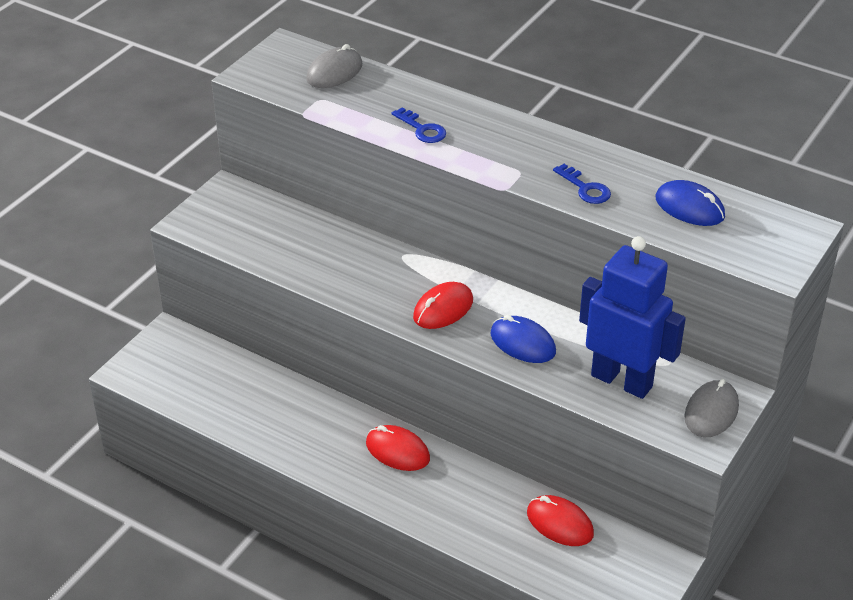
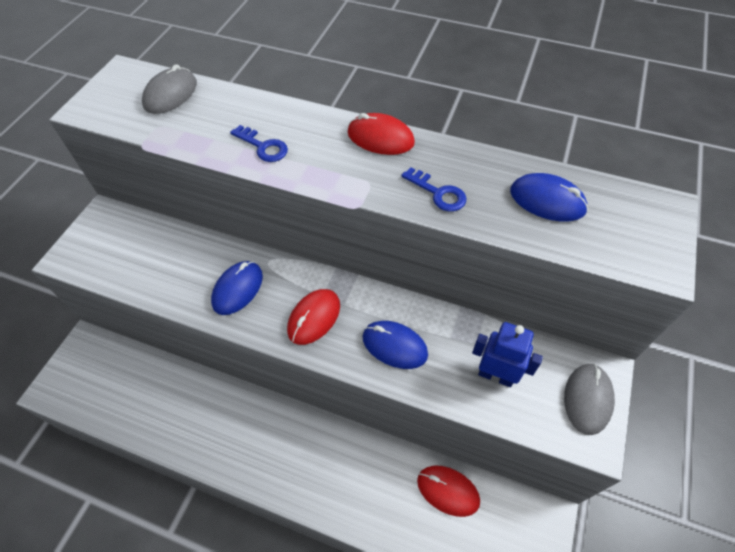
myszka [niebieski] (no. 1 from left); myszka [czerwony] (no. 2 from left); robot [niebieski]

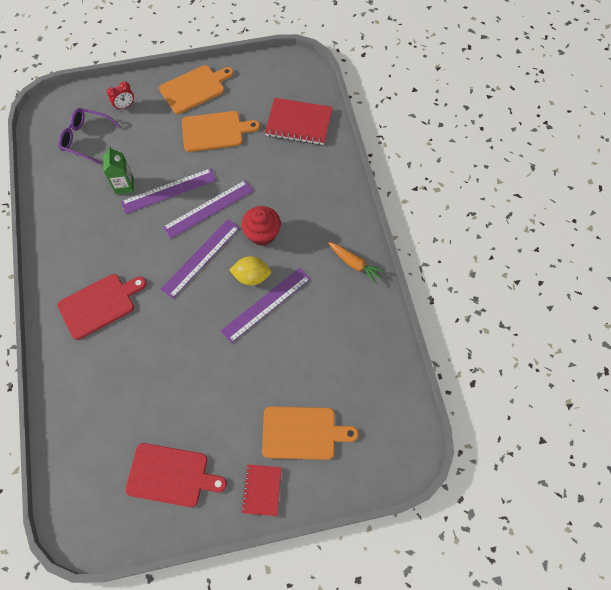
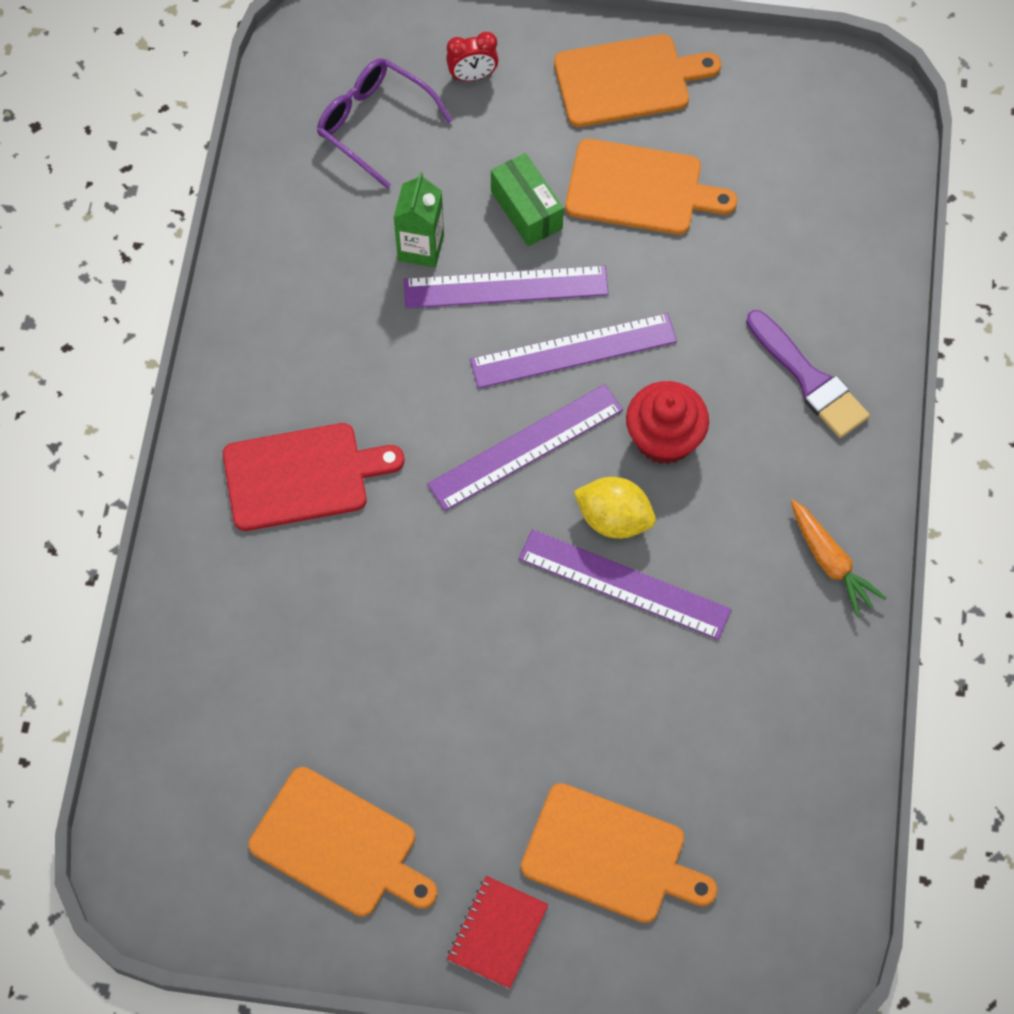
deska do krojenia [pomarańczowy] (no. 1 from left); pudełko [zielony]; linijka [fioletowy] (no. 4 from left); pędzel [fioletowy]; zeszyt [czerwony] (no. 2 from left in the first image)

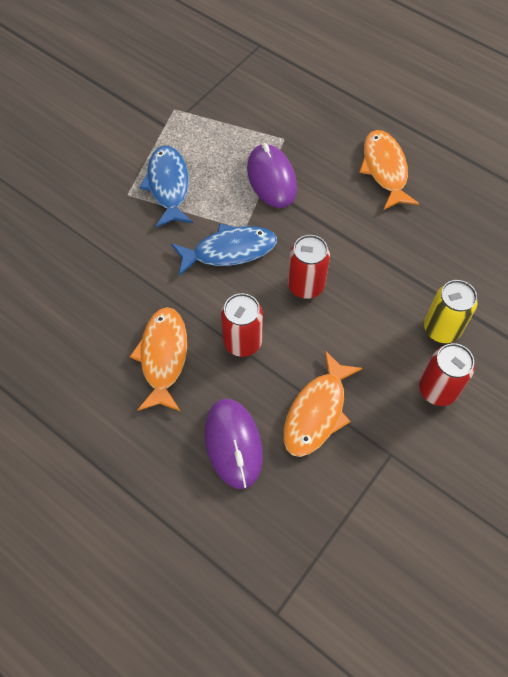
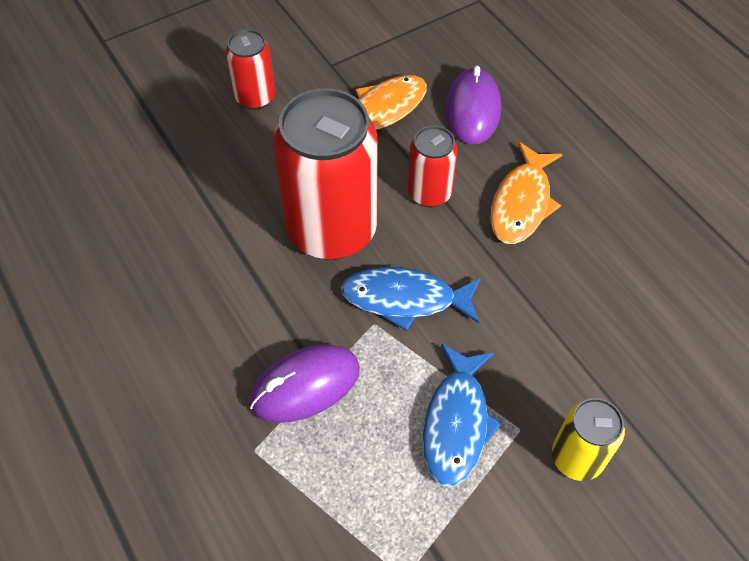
myszka [fioletowy] (no. 1 from left); puszka [czerwony] (no. 2 from left); puszka [żółty]; ryba [pomarańczowy] (no. 3 from left in the first image)

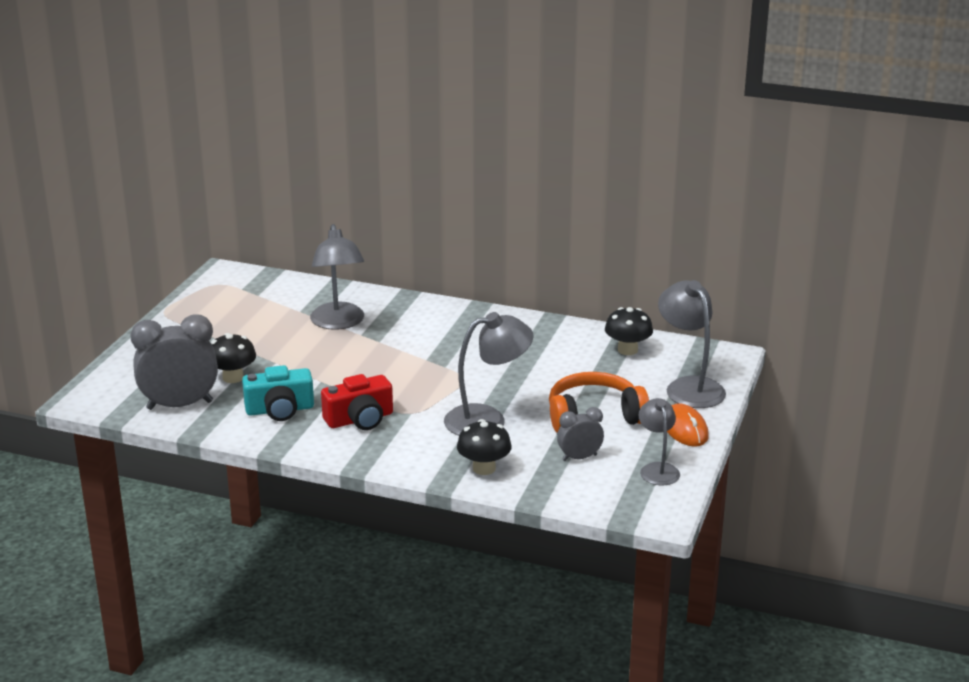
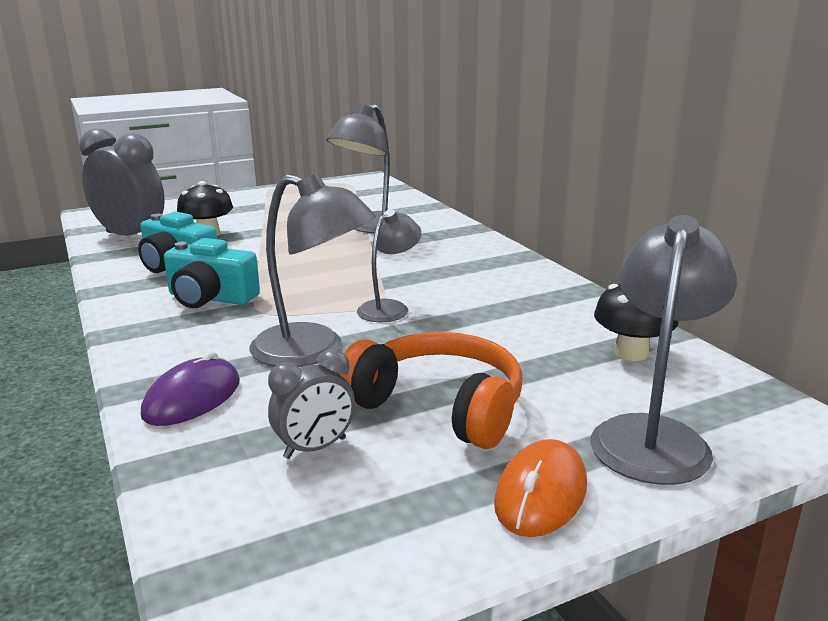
myszka [fioletowy]; aparat fotograficzny [turkusowy] (no. 2 from left); budzik [szary] (no. 2 from left); lampka [szary] (no. 3 from left)

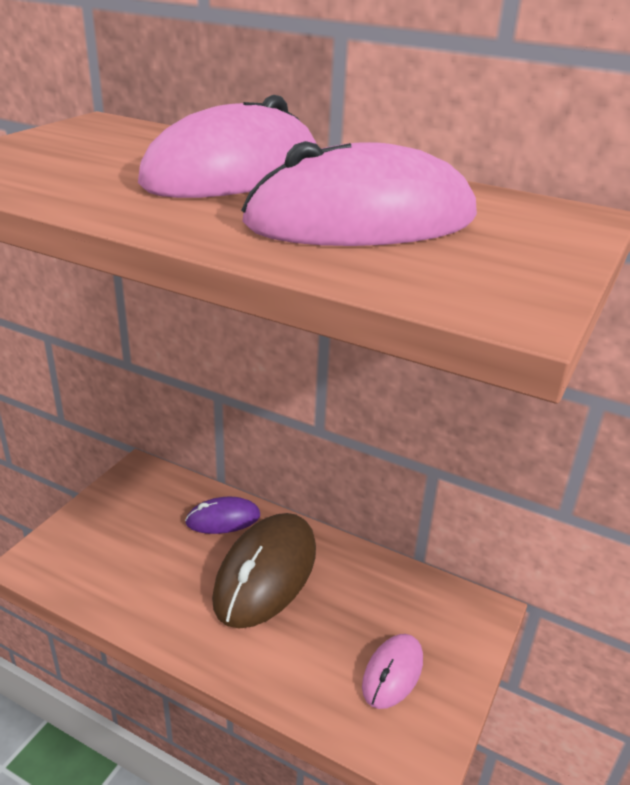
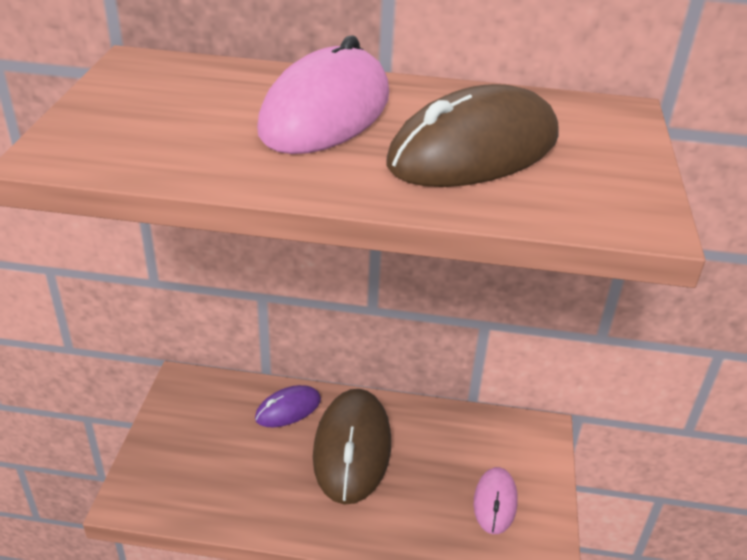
myszka [brązowy] (no. 2 from left)

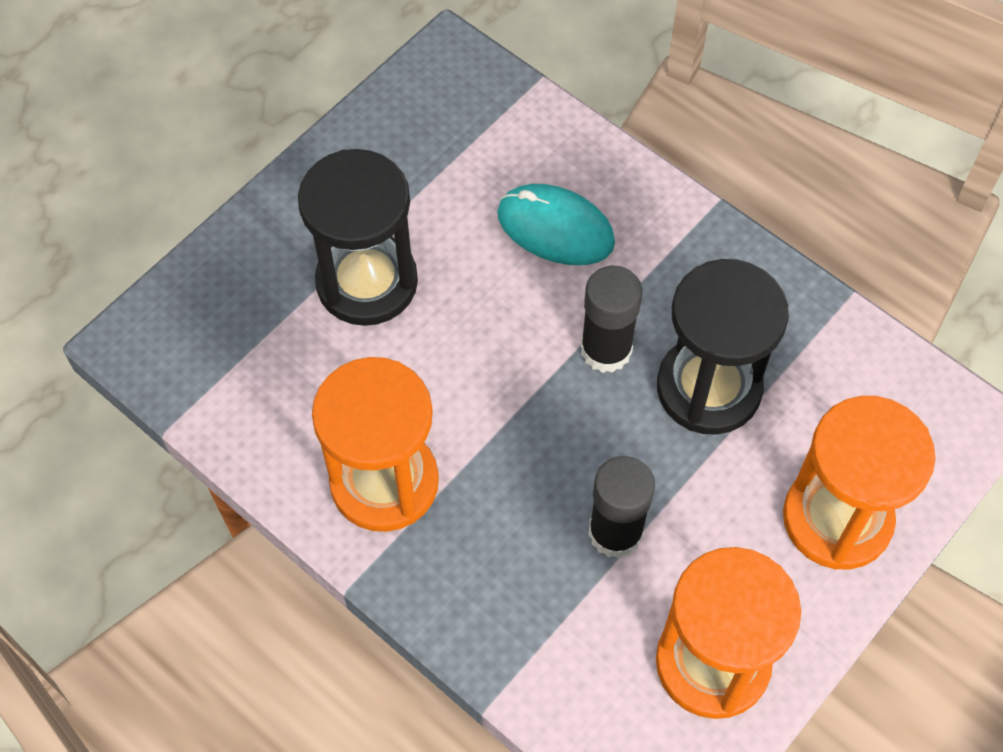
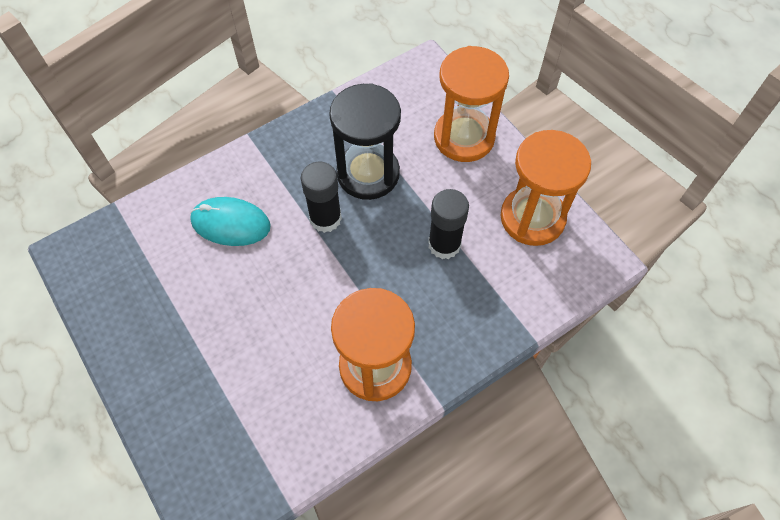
myszka [turkusowy]; klepsydra [czarny] (no. 1 from left in the first image)

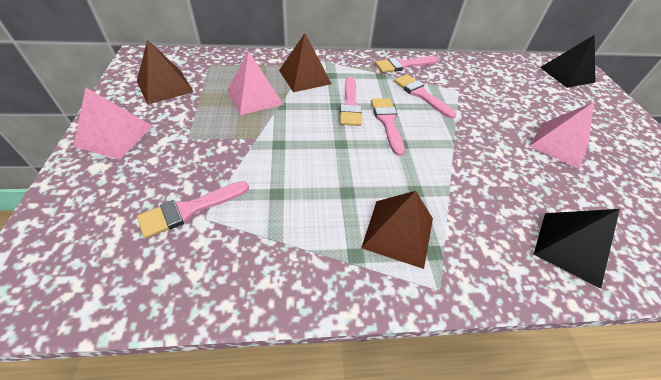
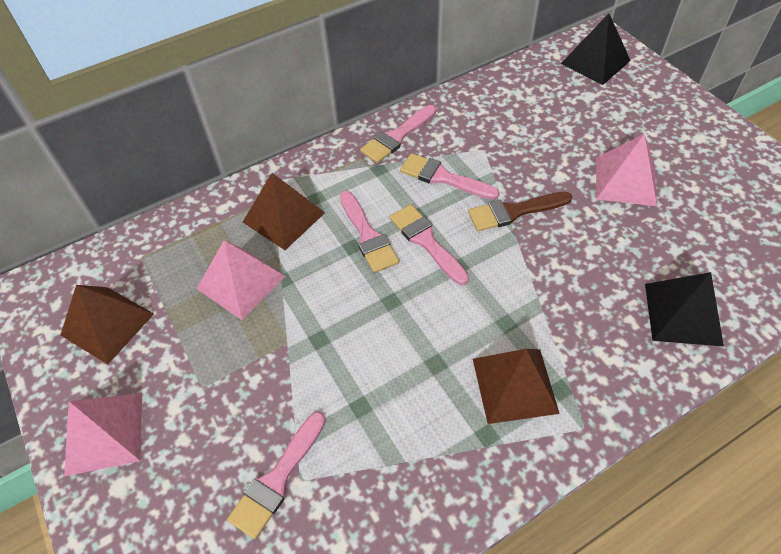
pędzel [brązowy]

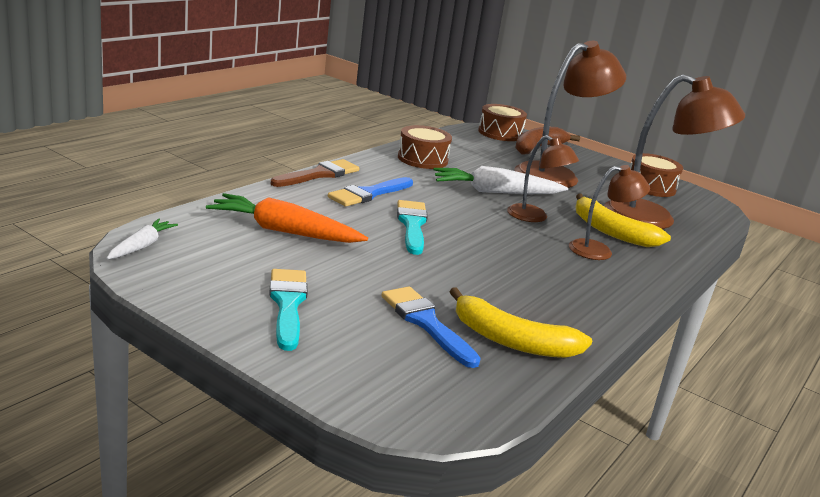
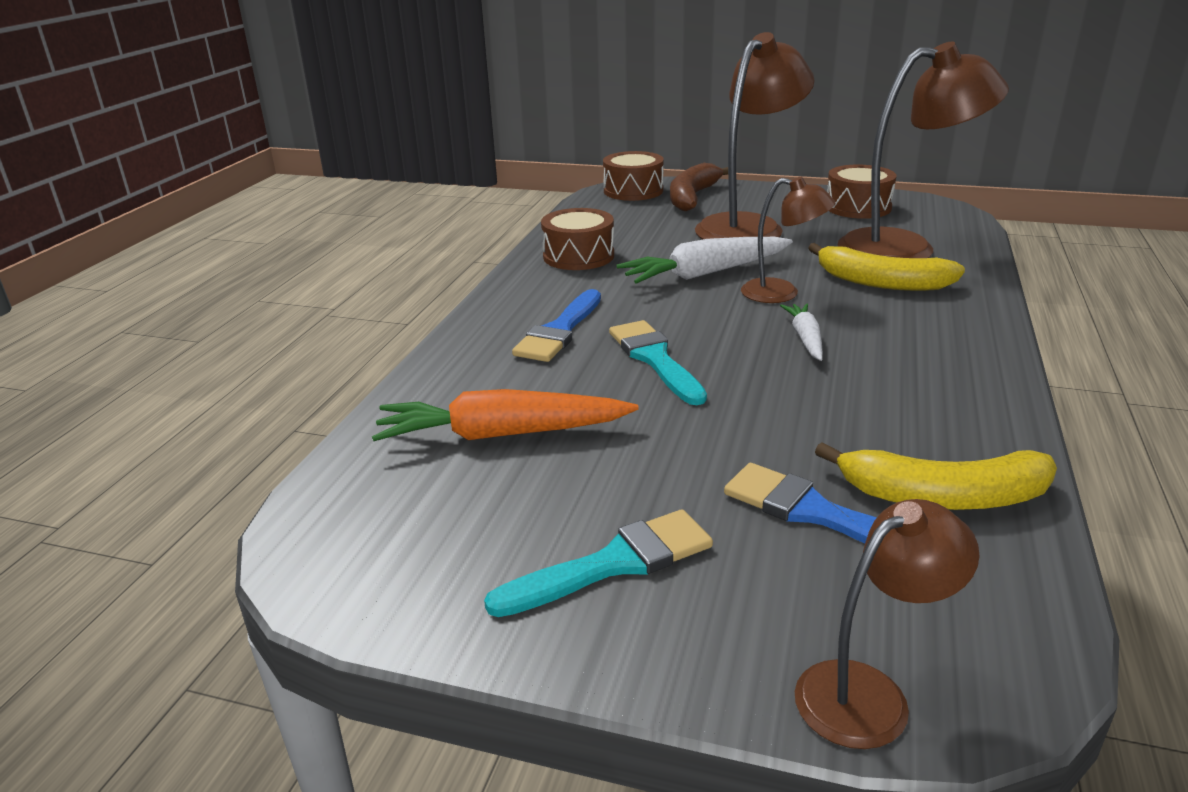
pędzel [turkusowy] (no. 1 from left); marchewka [biały] (no. 2 from left); lampka [brązowy] (no. 3 from left); pędzel [brązowy]

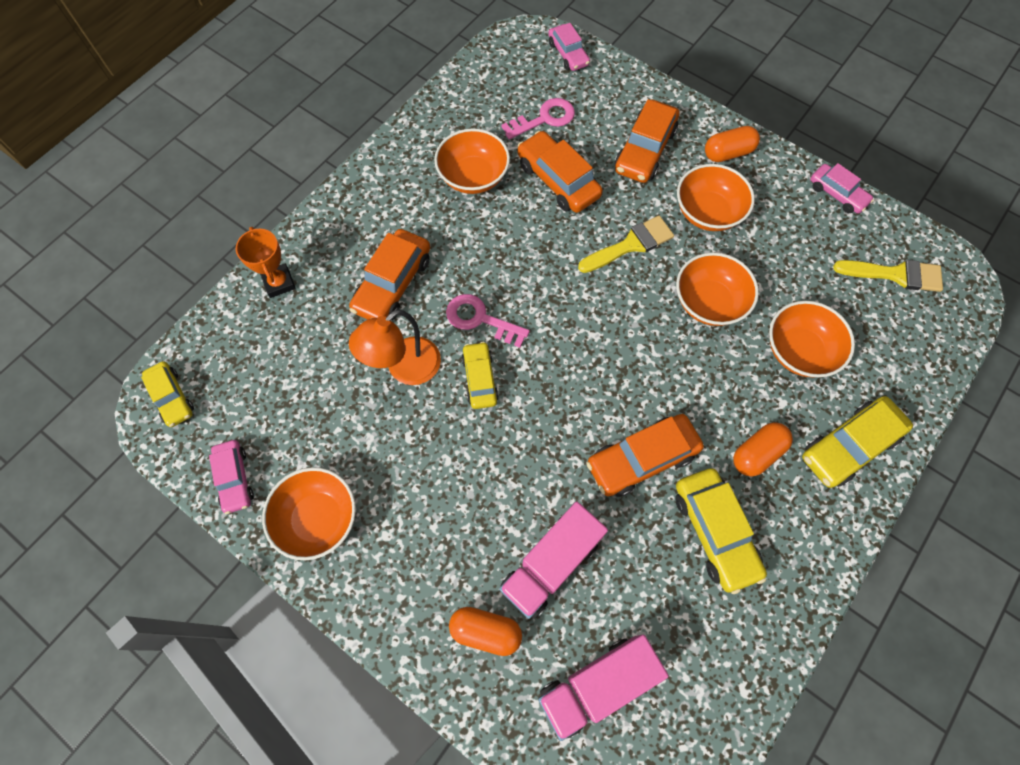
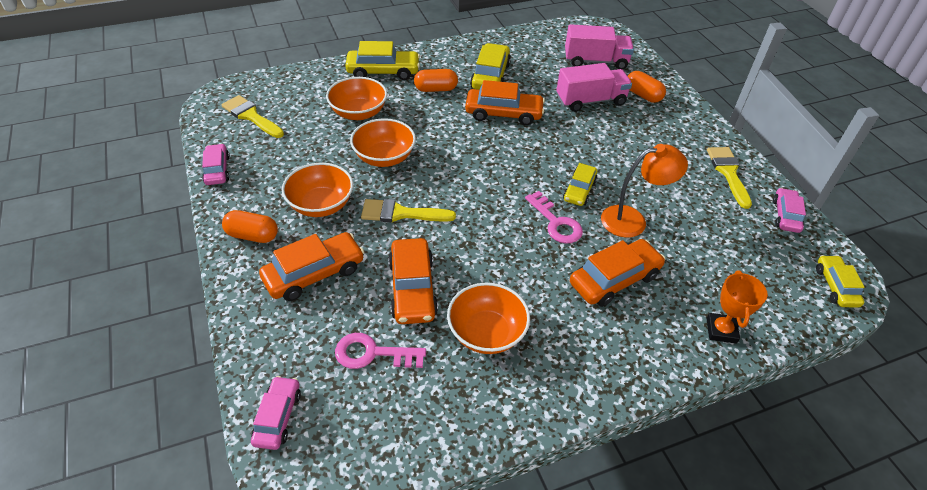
pędzel [żółty] (no. 3 from left)

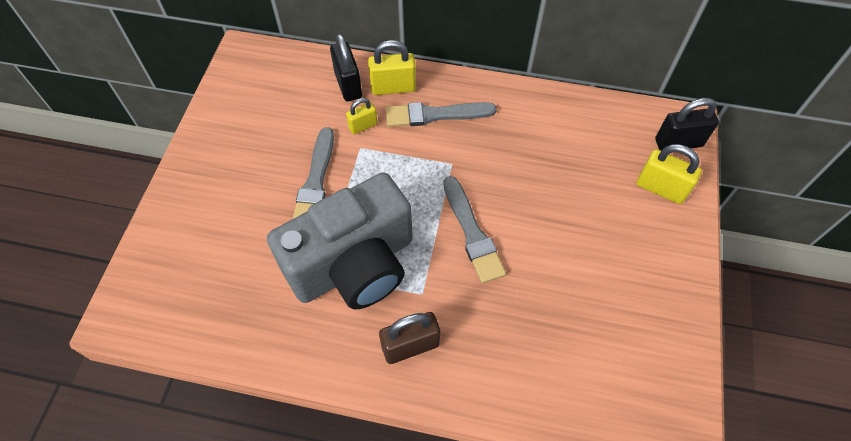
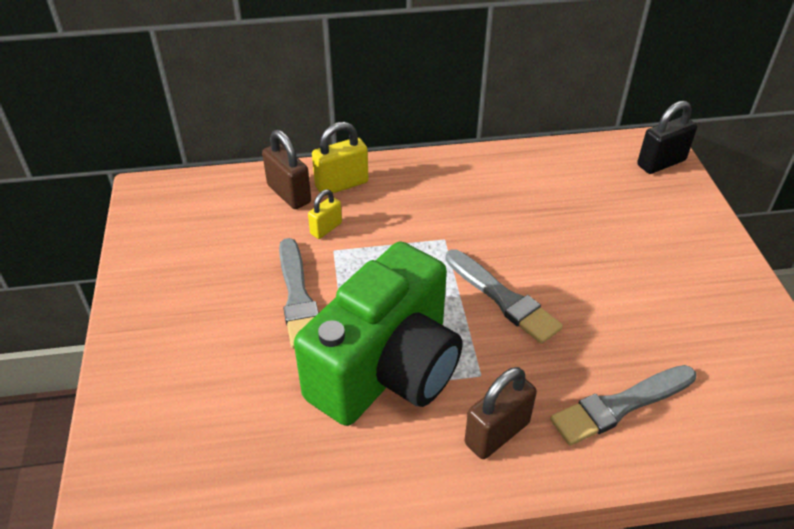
kłódka [brązowy] (no. 1 from left); aparat fotograficzny [zielony]; pędzel [szary] (no. 3 from left); kłódka [żółty] (no. 3 from left in the first image)

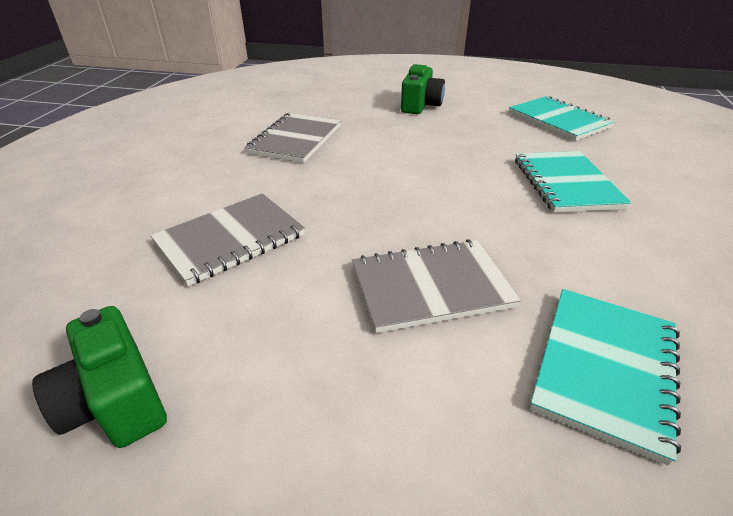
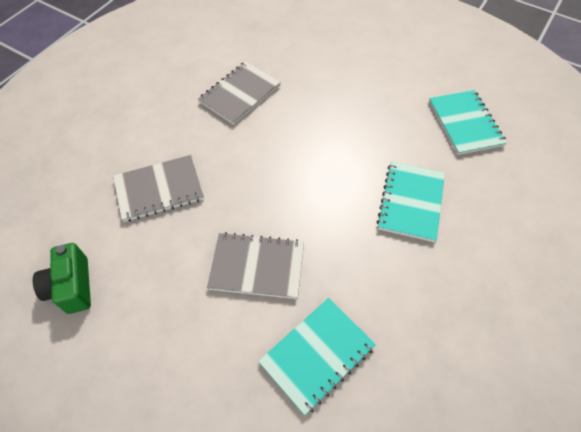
aparat fotograficzny [zielony] (no. 2 from left in the first image)

